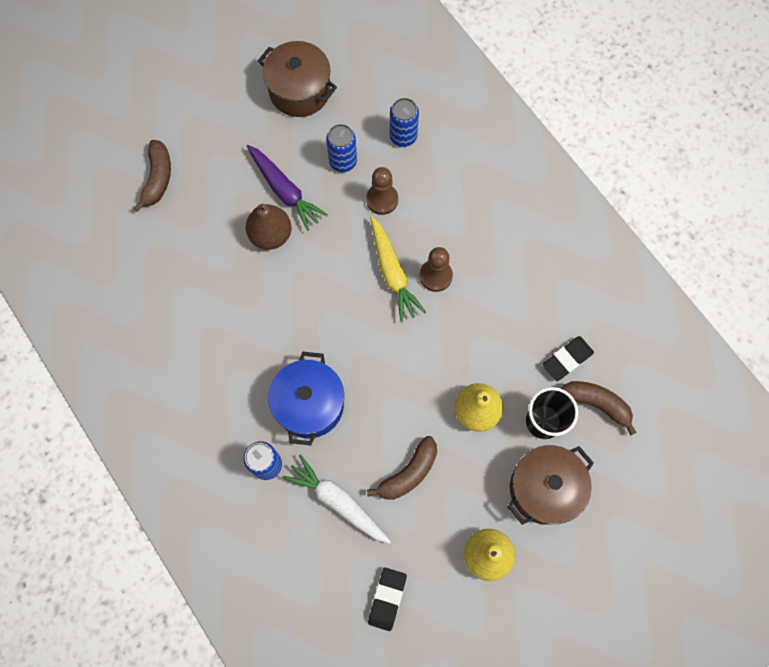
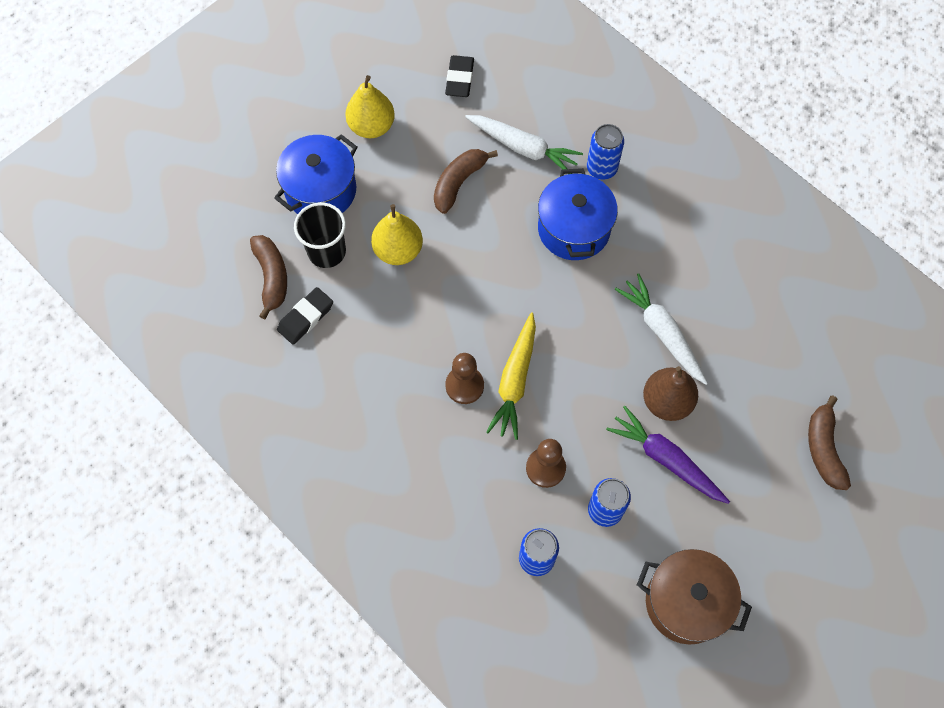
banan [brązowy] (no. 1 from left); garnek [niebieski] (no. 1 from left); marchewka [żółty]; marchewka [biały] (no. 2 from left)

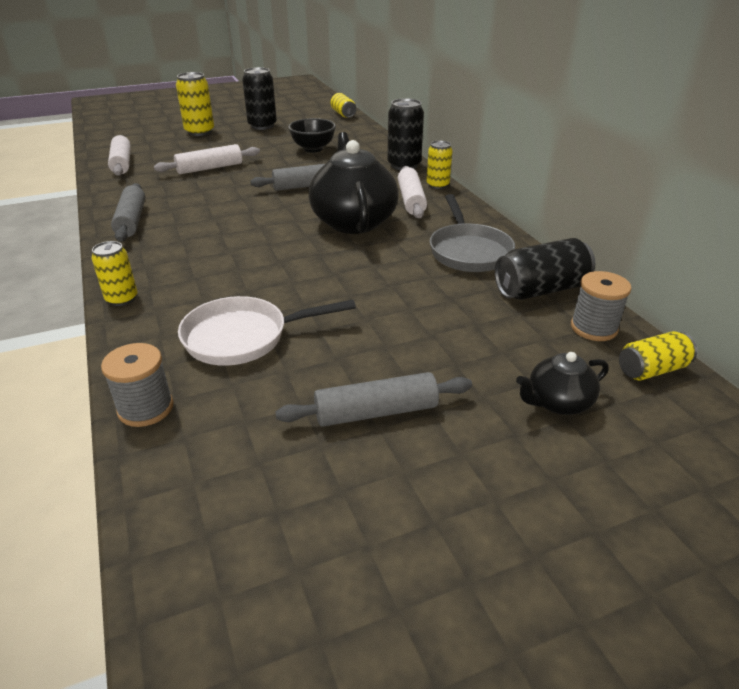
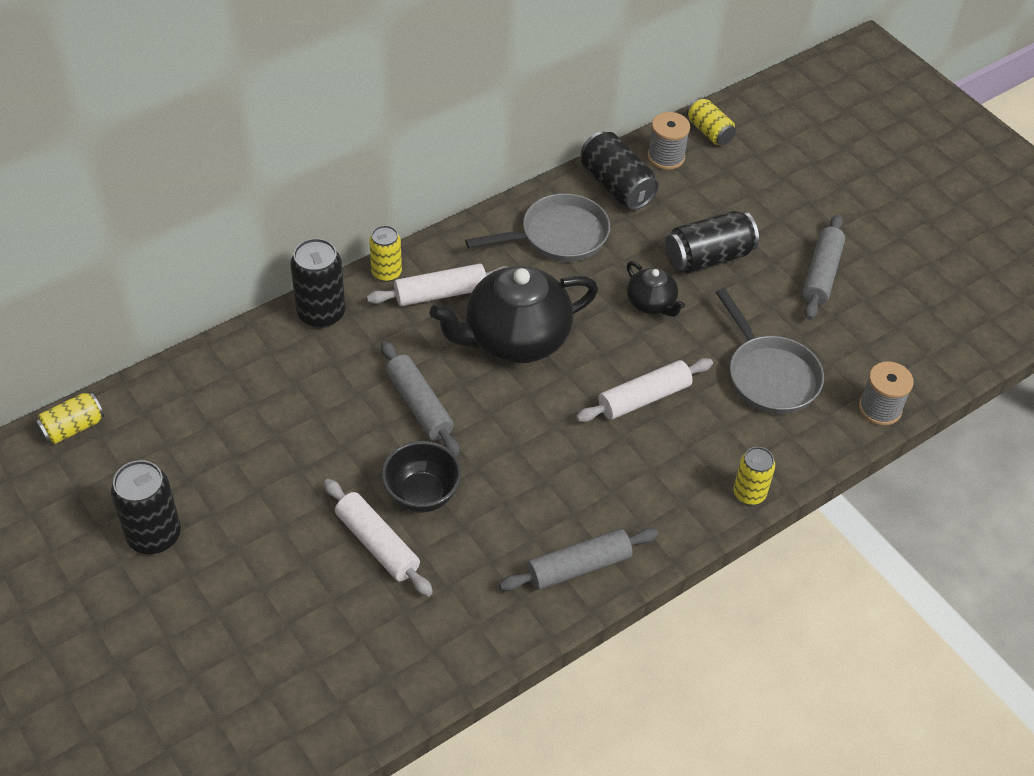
miska [czarny]; wałek do ciasta [biały] (no. 3 from left); imbryk [czarny] (no. 2 from left); puszka [czarny] (no. 4 from left); patelnia [szary] (no. 2 from left); wałek do ciasta [szary] (no. 3 from left); puszka [żółty] (no. 2 from left in the first image)

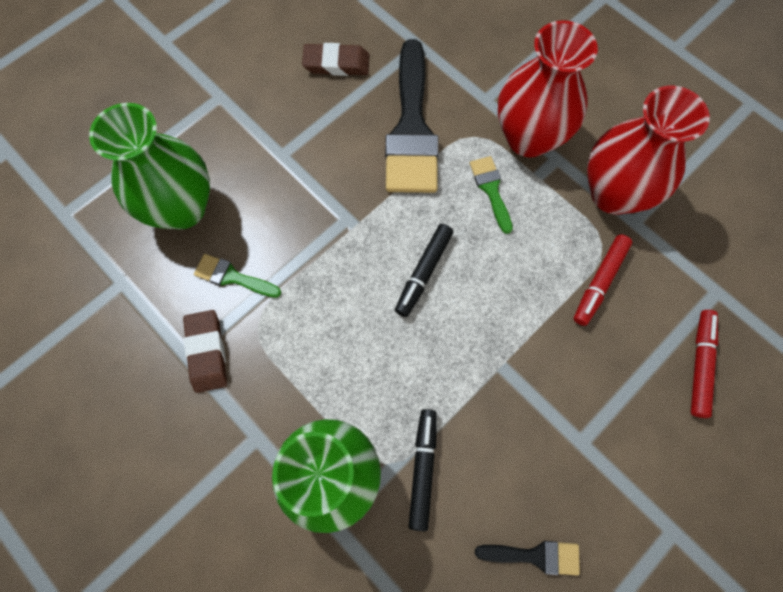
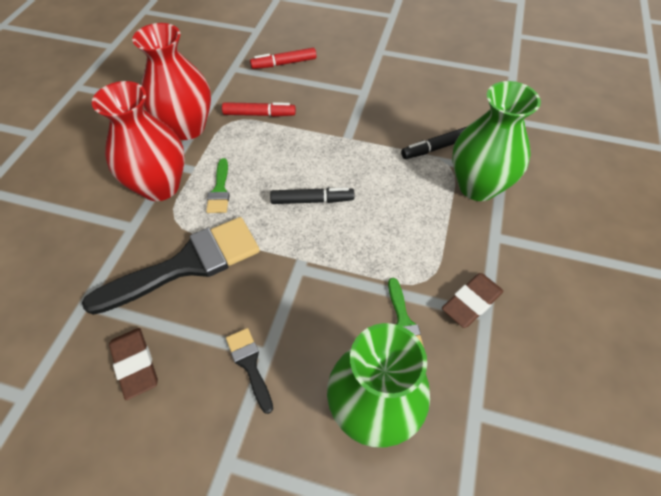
pędzel [zielony] (no. 1 from left); pędzel [czarny] (no. 2 from left)

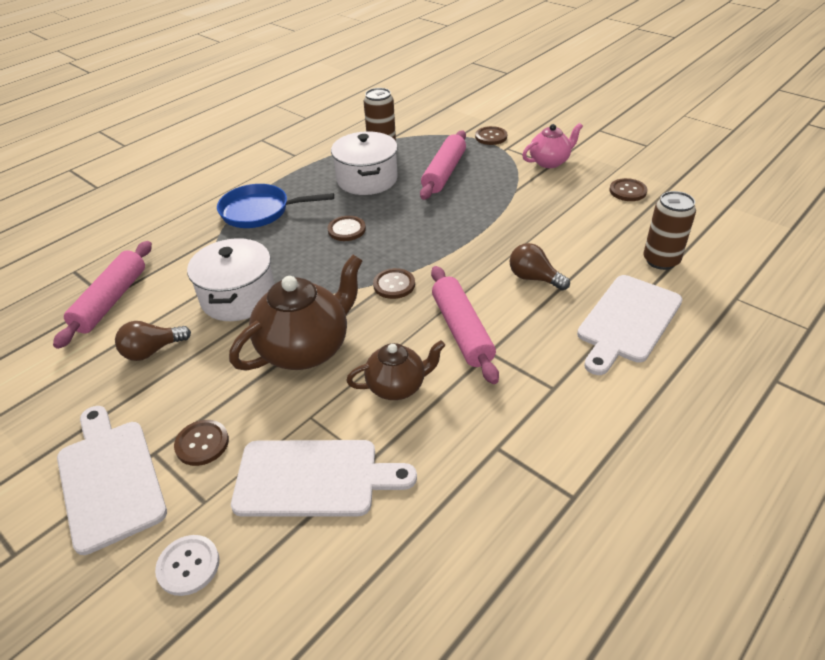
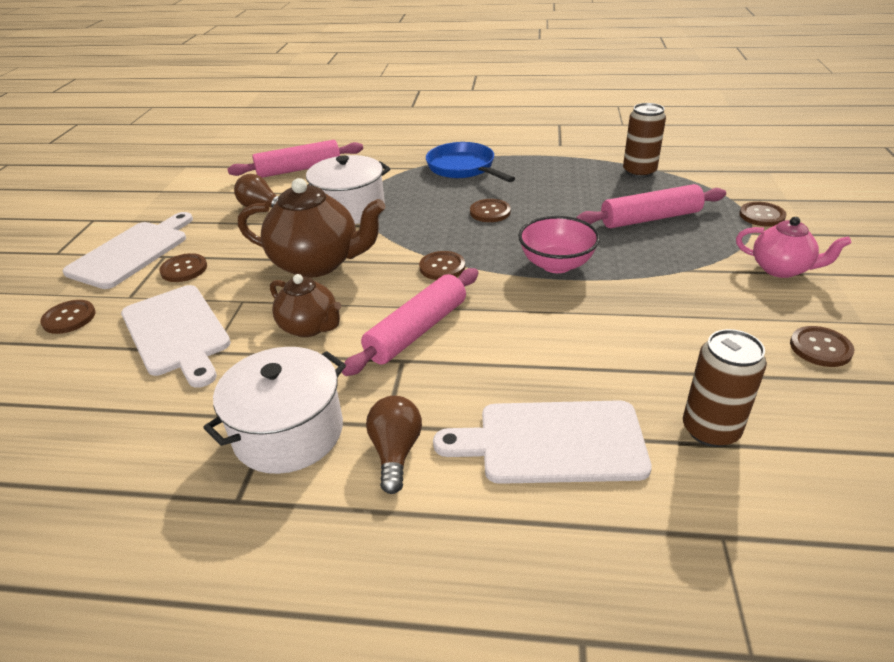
guzik [brązowy] (no. 1 from left); garnek [biały] (no. 1 from left); żarówka [brązowy] (no. 2 from left); miska [różowy]

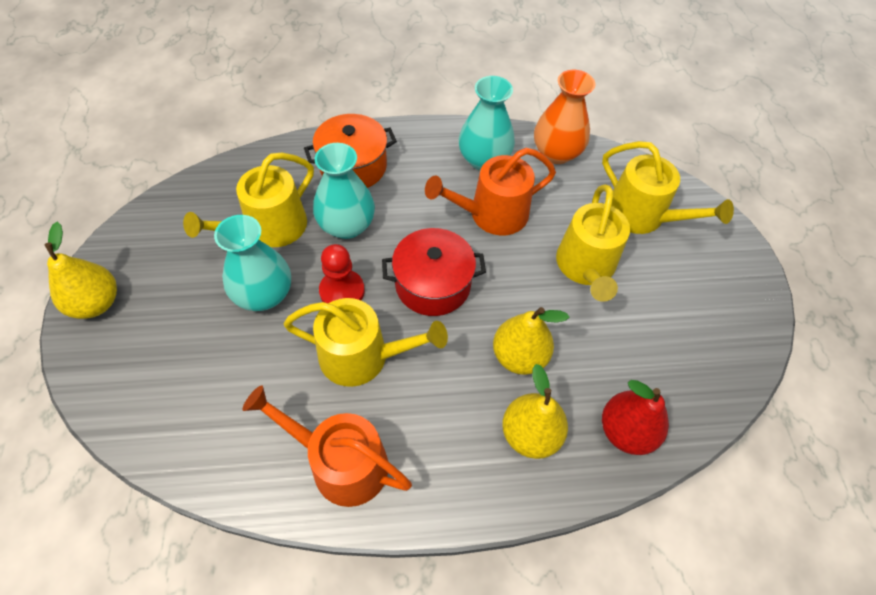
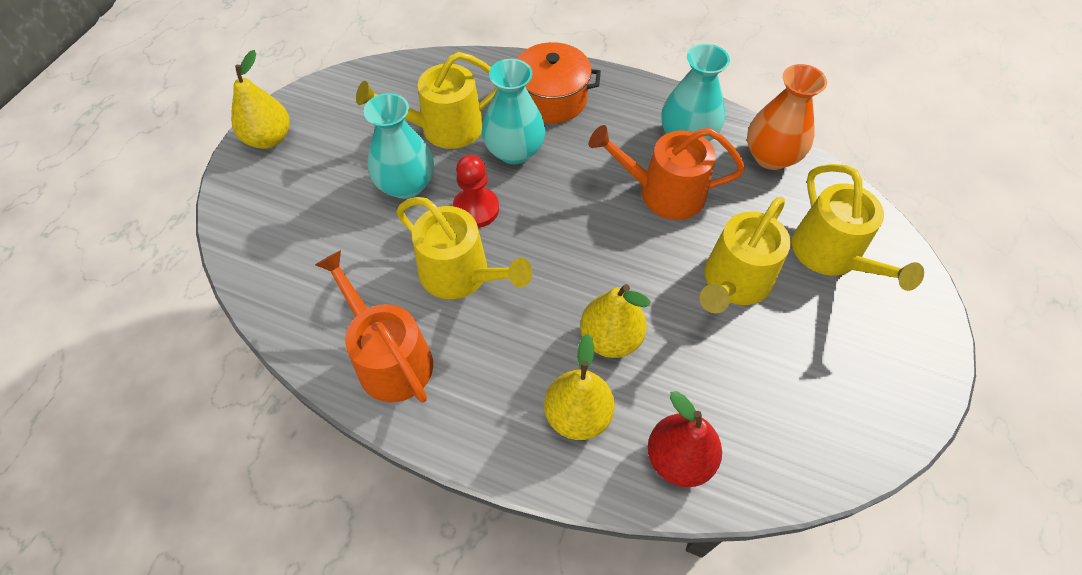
garnek [czerwony]

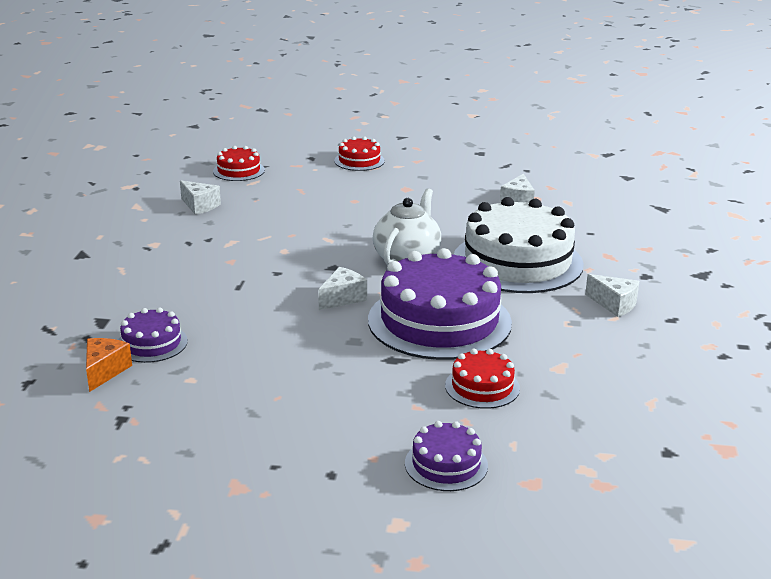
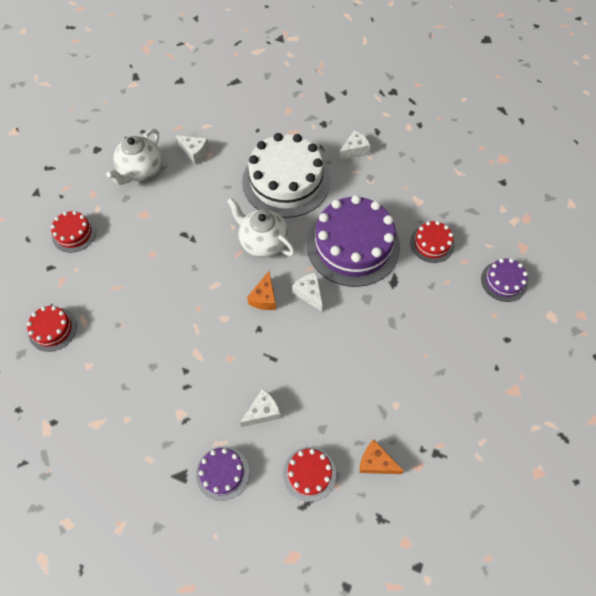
imbryk [biały] (no. 1 from left); tort [fioletowy] (no. 1 from left); ser [biały] (no. 2 from left); ser [pomarańczowy] (no. 1 from left); tort [czerwony] (no. 3 from left)

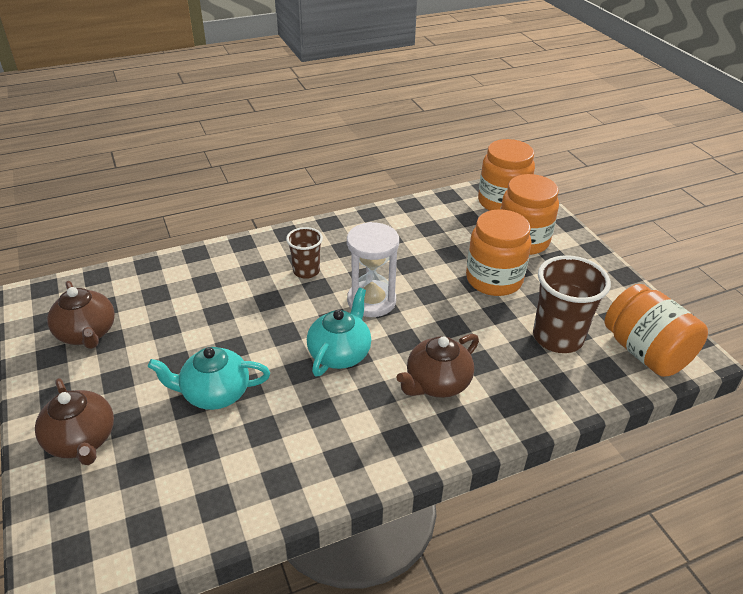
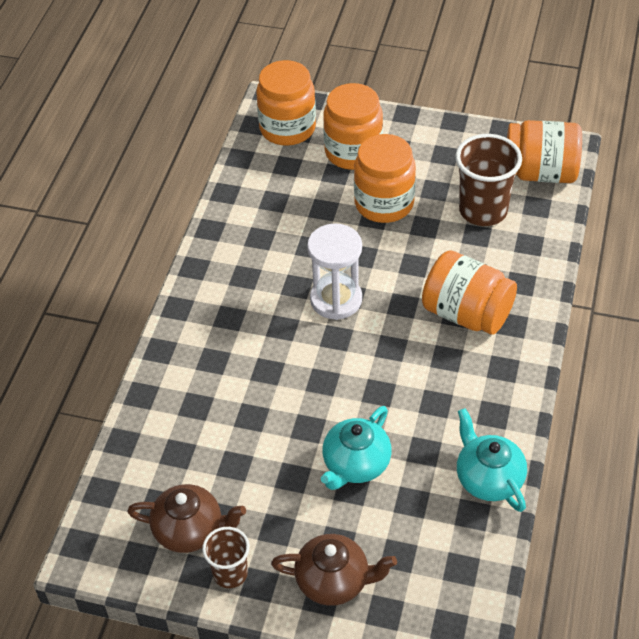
szklanka [brązowy] (no. 1 from left); słoik [pomarańczowy] (no. 4 from left); imbryk [turkusowy] (no. 2 from left)

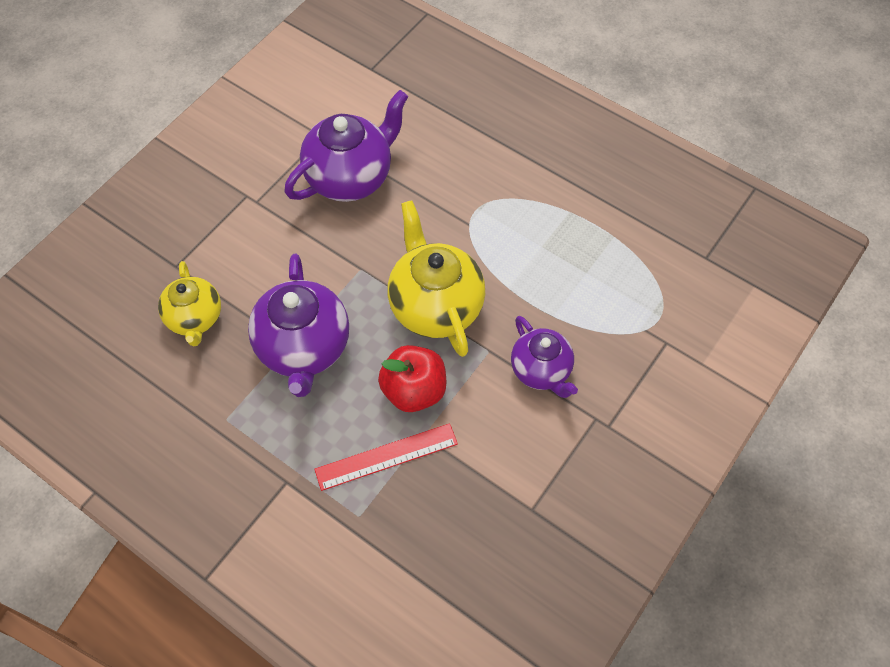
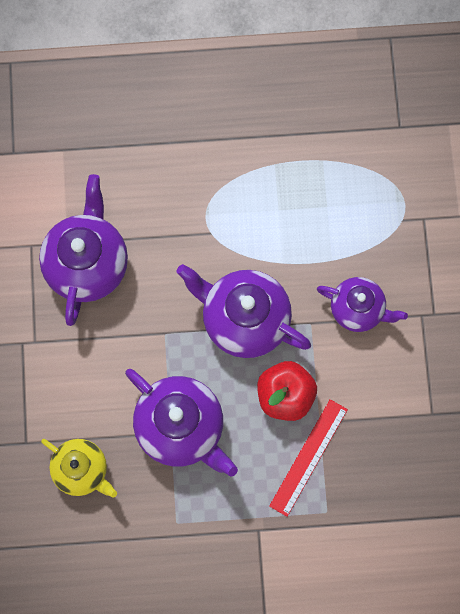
imbryk [fioletowy] (no. 3 from left)

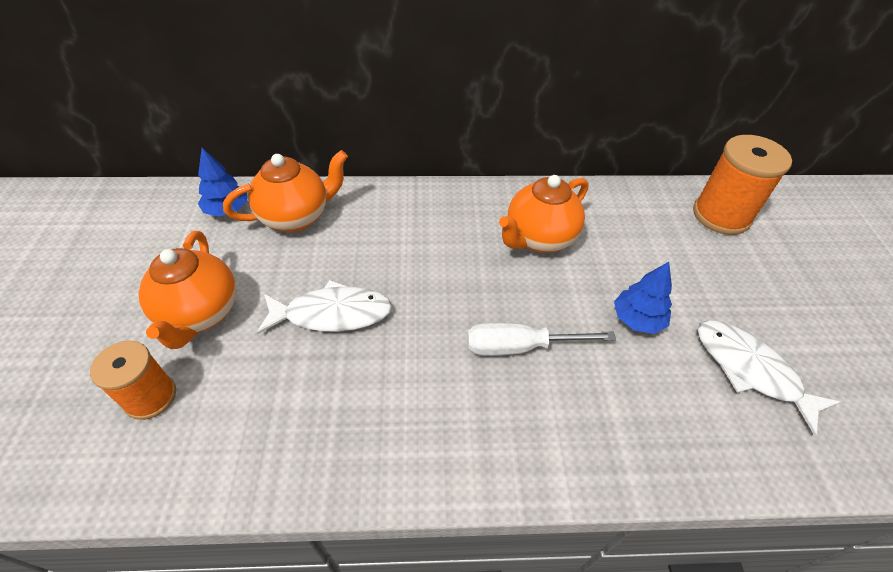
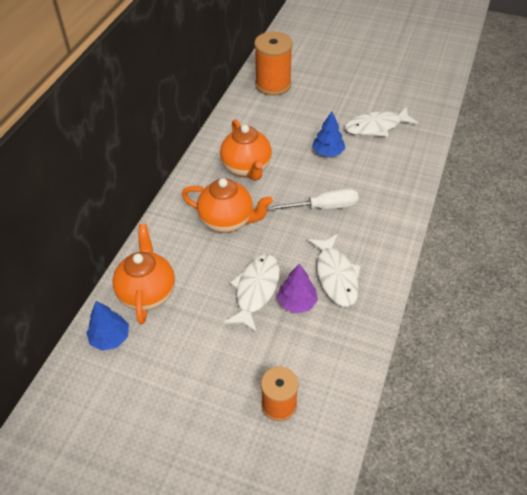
imbryk [pomarańczowy] (no. 2 from left); śrubokręt [biały]; drzewko [fioletowy]; ryba [biały] (no. 2 from left)

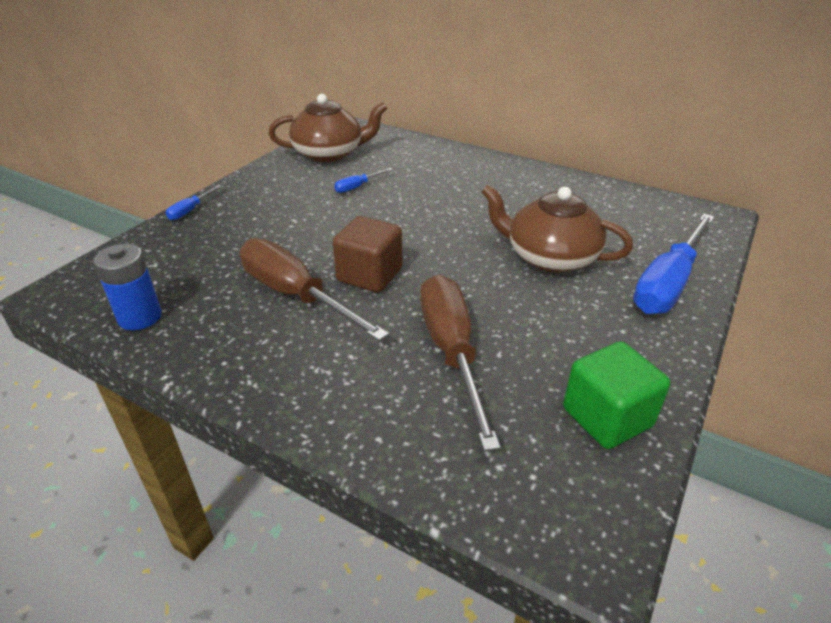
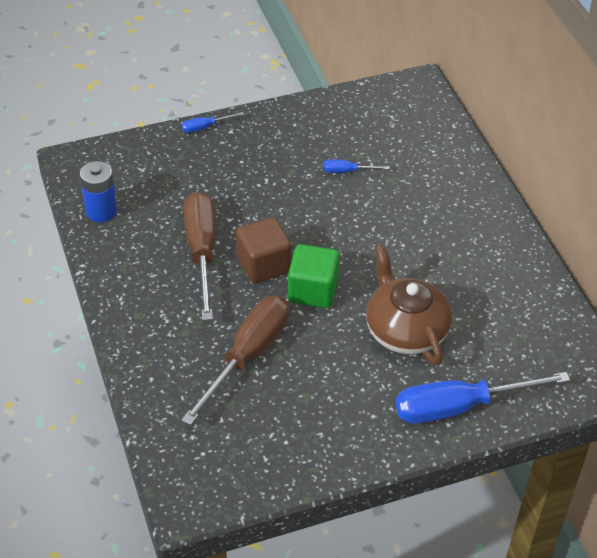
sześcian [zielony]; imbryk [brązowy] (no. 1 from left in the first image)

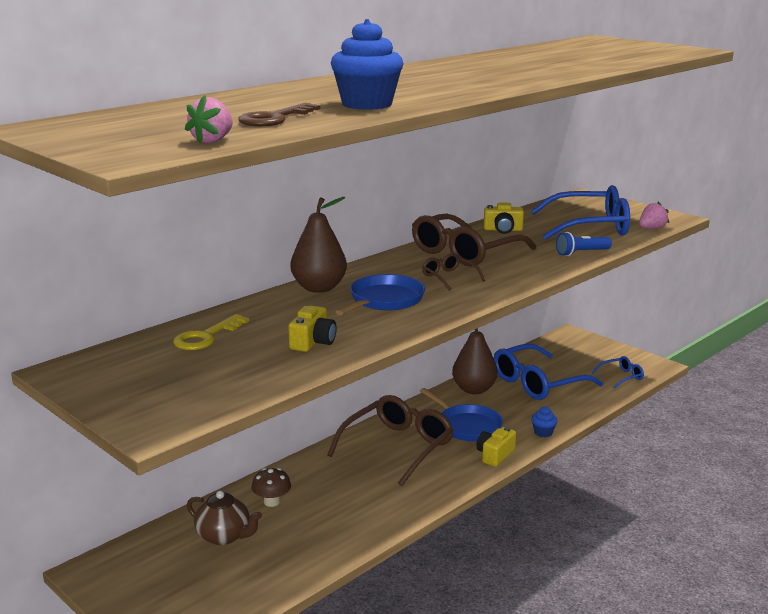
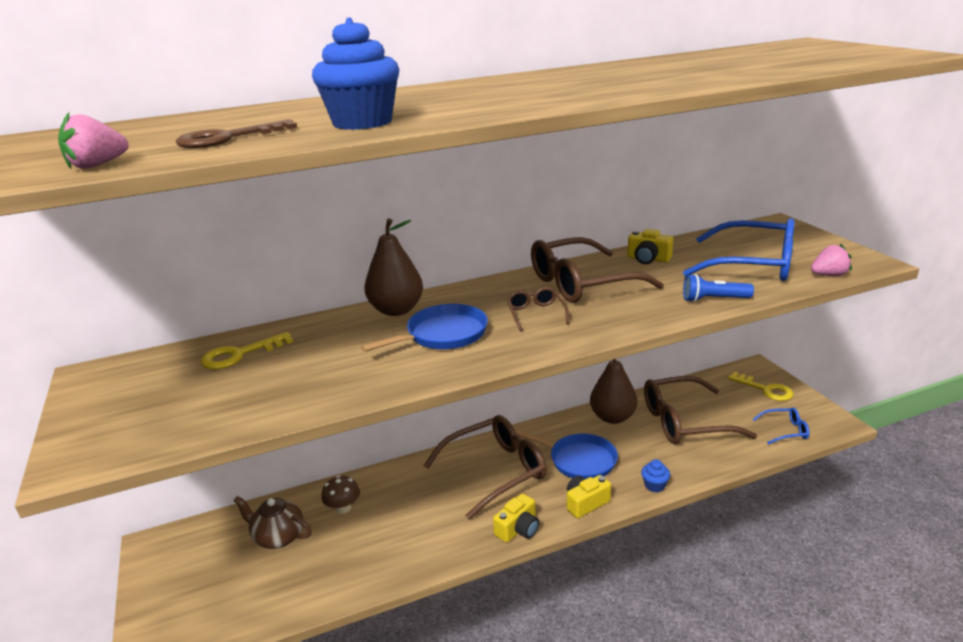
imbryk [brązowy]; aparat fotograficzny [żółty] (no. 1 from left); patelnia [niebieski] (no. 2 from left); okulary [brązowy] (no. 4 from left); klucz [żółty] (no. 2 from left)

